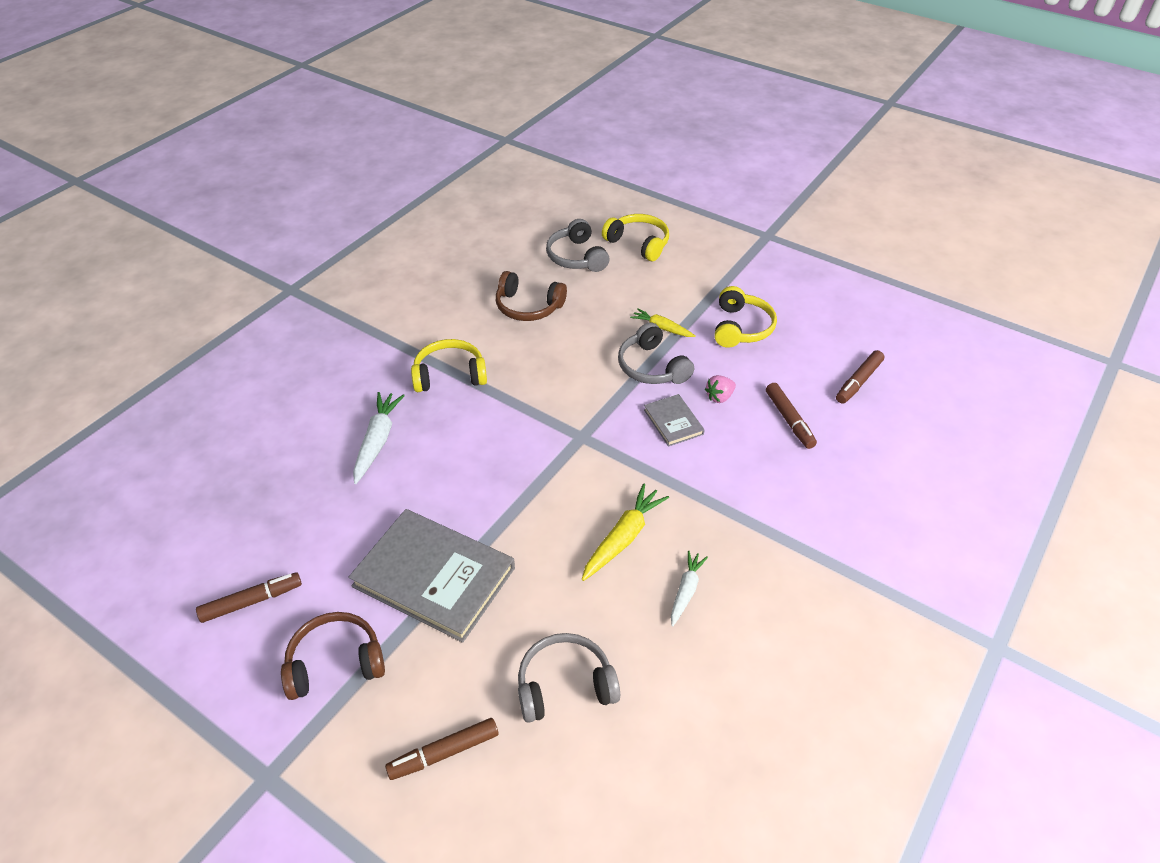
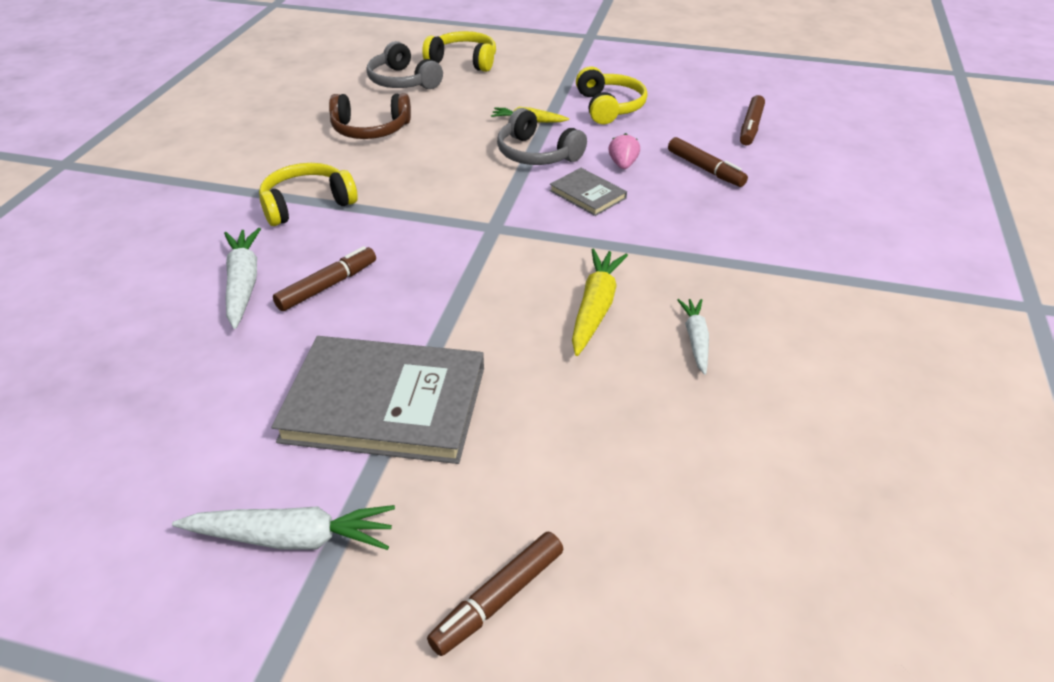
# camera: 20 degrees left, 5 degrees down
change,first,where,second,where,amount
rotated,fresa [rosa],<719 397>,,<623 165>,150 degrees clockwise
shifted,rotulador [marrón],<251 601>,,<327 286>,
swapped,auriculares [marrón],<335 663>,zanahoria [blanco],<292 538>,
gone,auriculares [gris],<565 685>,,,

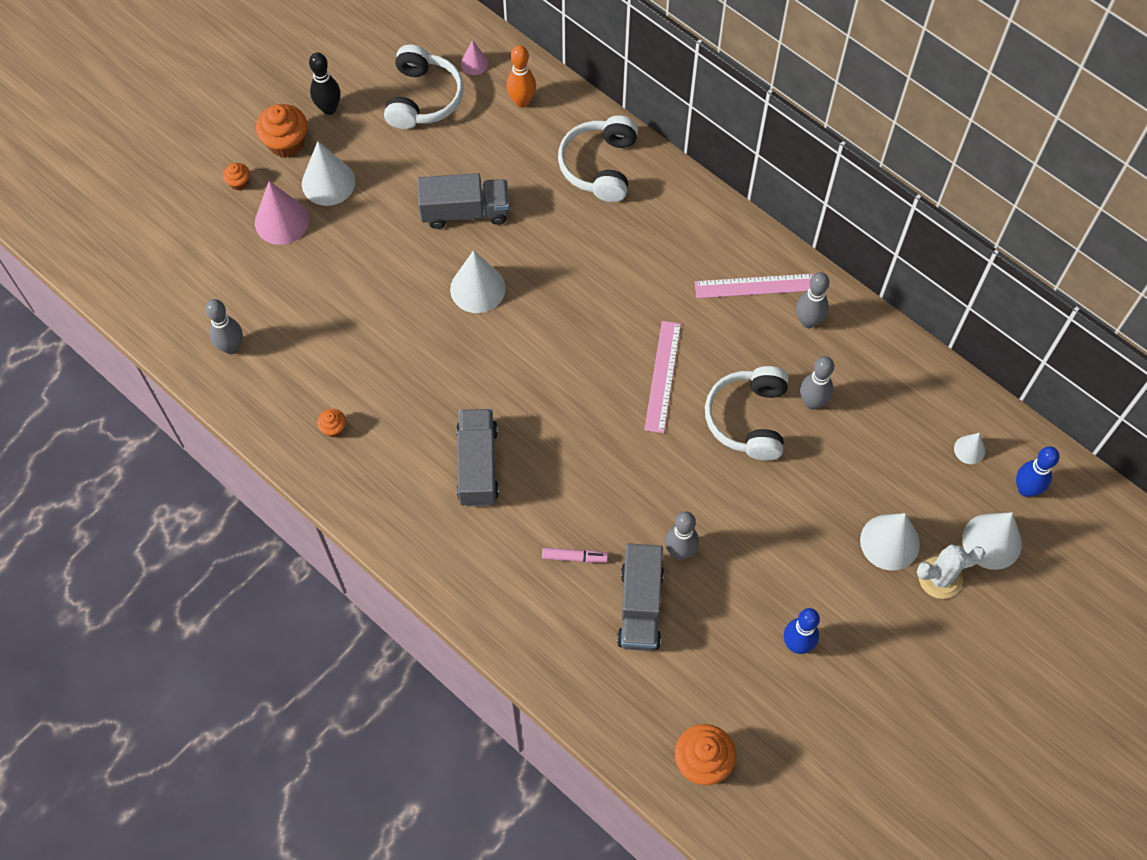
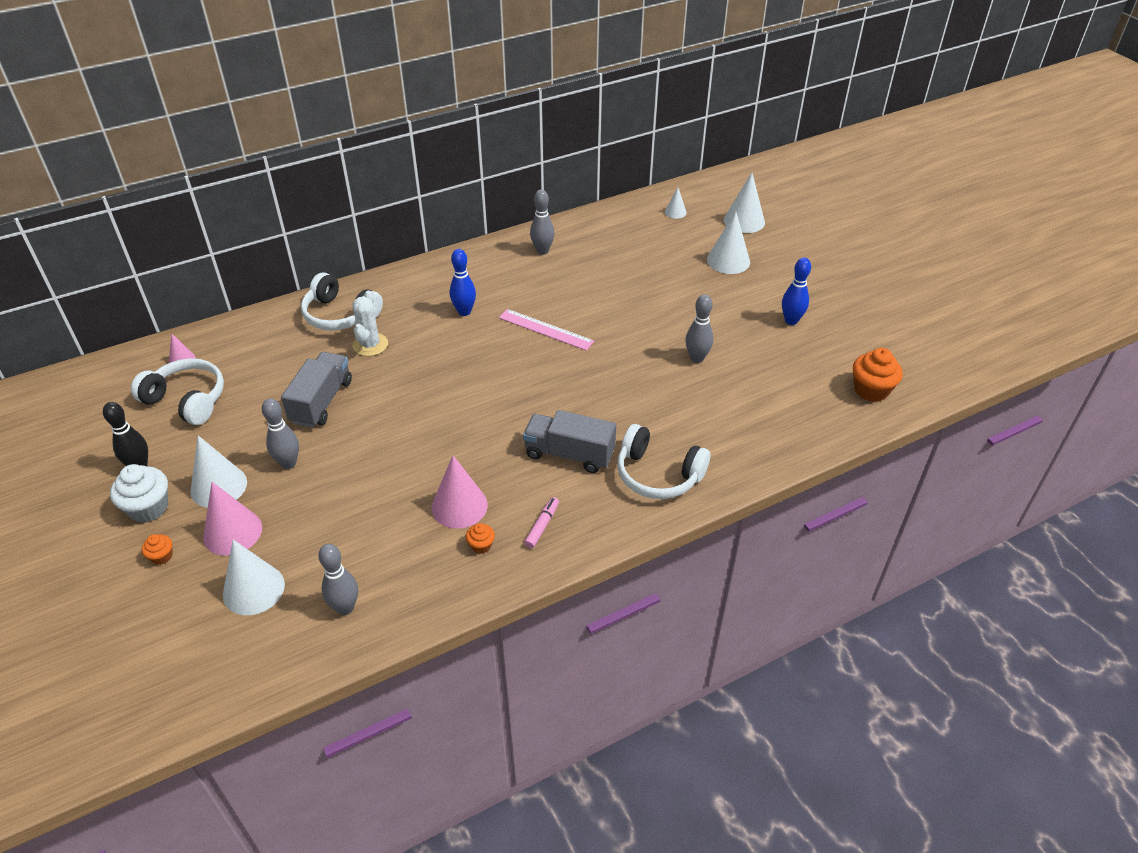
# camera: 70 degrees left, 20 degrees down
change,first,where,second,where,amount
gone,bolo [naranja],<522 101>,,,
repainted,magdalena [naranja],<286 143>,magdalena [blanco],<148 508>,
shifted,cono [blanco],<477 288>,,<253 589>,
gone,regla [rosa],<755 286>,,,
shifted,bolo [gris],<812 402>,,<288 463>,
shifted,auriculares [blanco],<748 419>,,<658 474>,
shifted,bolo [azul],<1025 489>,,<464 312>,
gone,camión [gris],<640 606>,,,
shifted,cactus [blanco],<940 578>,,<370 345>,
shifted,rotulador [rosa],<574 557>,,<542 526>,
new,,,cono [rosa],<459 506>,

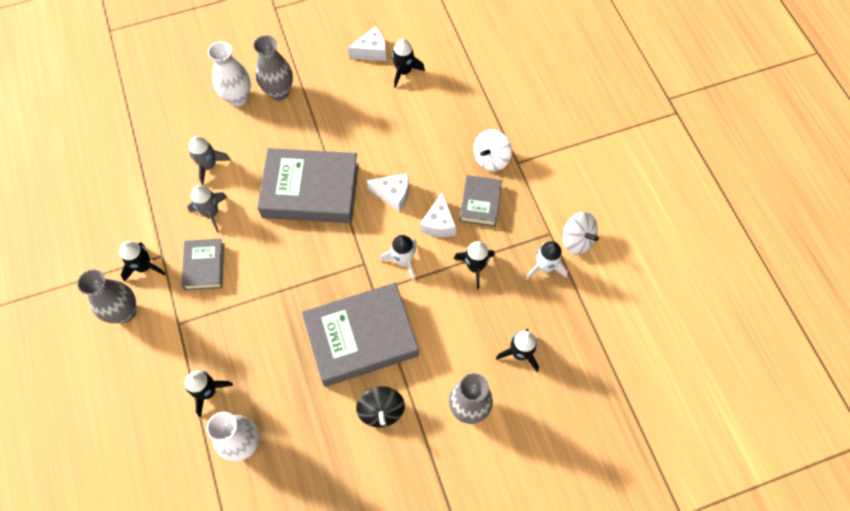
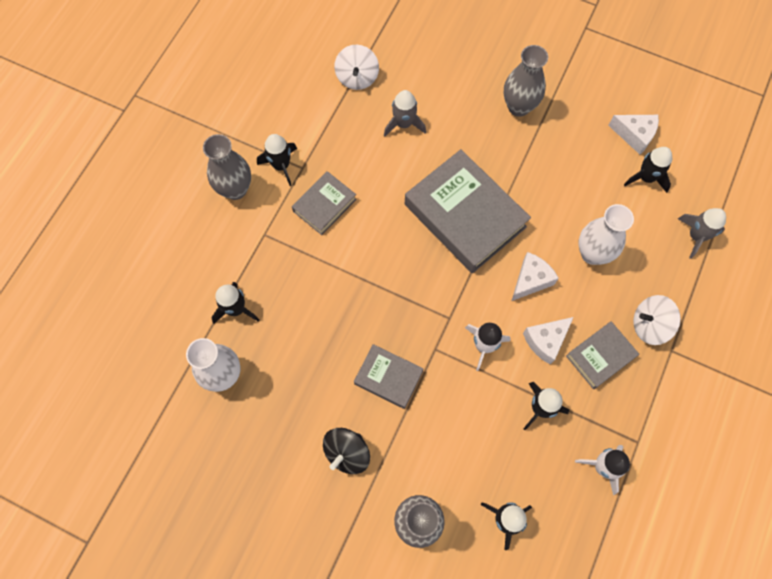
# camera: 45 degrees right, 5 degrees up
change,first,where,second,where,amount
shifted,florero [blanco],<238 98>,,<592 253>,
rotated,queso [blanco],<393 194>,,<530 280>,105 degrees counterclockwise
shifted,cohete [gris],<211 213>,,<696 236>,
shifted,peonza [blanco],<577 240>,,<357 77>,
scaled,libro [gris],<361 337>,,<388 378>,x0.52

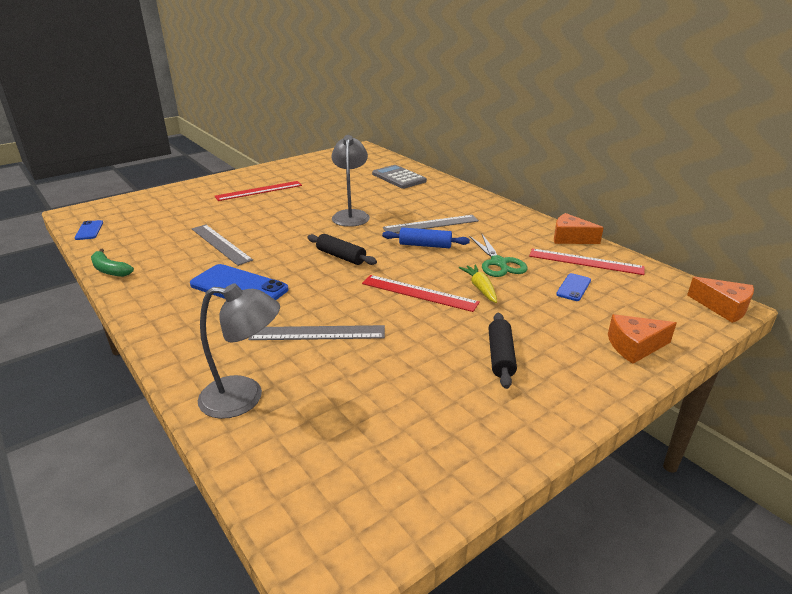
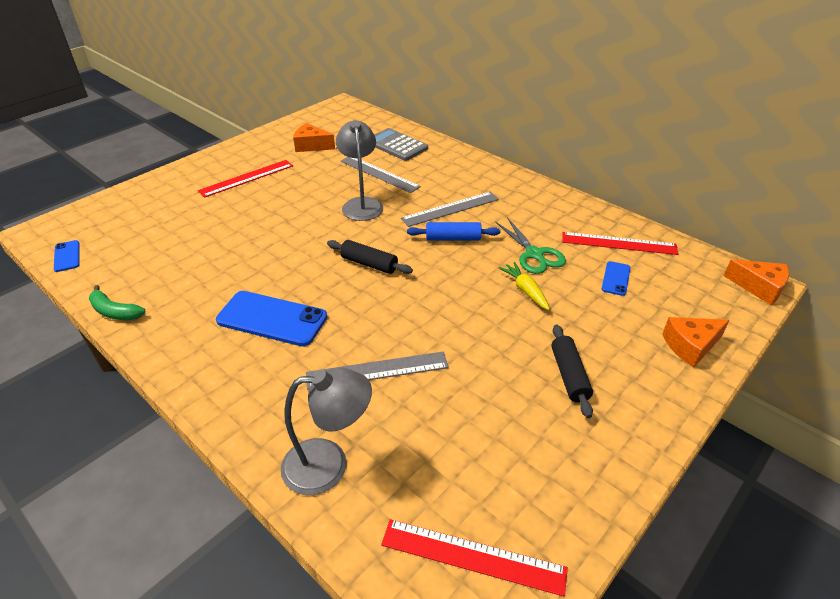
# camera: 10 degrees left, 10 degrees up
change,first,where,second,where,amount
shifted,queso [naranja],<570 238>,,<311 146>,
shifted,regla [gris],<220 244>,,<379 174>,
shifted,regla [rojo],<419 293>,,<473 556>,

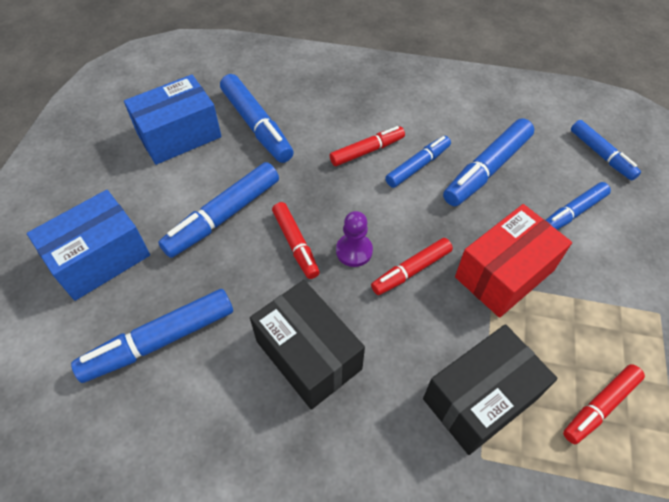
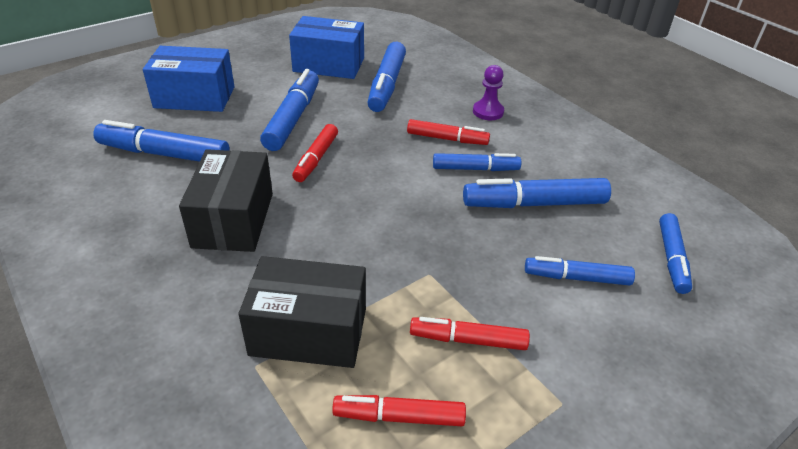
# camera: 40 degrees right, 15 degrees down
change,first,where,second,where,amount
rotated,rotulador [azul],<223 216>,,<293 118>,105 degrees clockwise
gone,caja [rojo],<504 273>,,,
shifted,peón [morado],<354 251>,,<488 112>,
shifted,rotulador [rojo],<411 270>,,<468 340>,

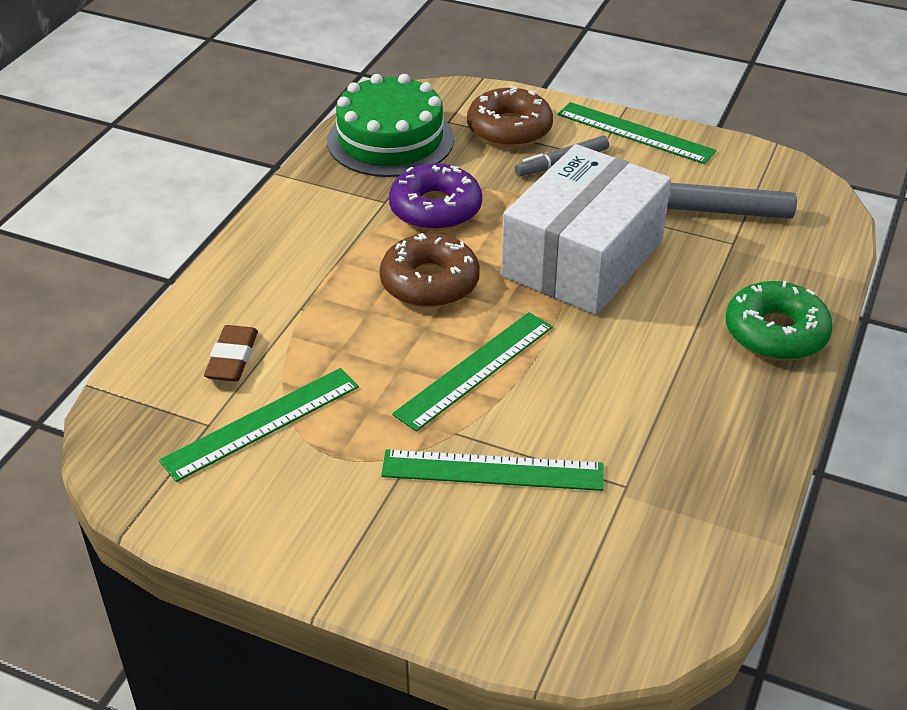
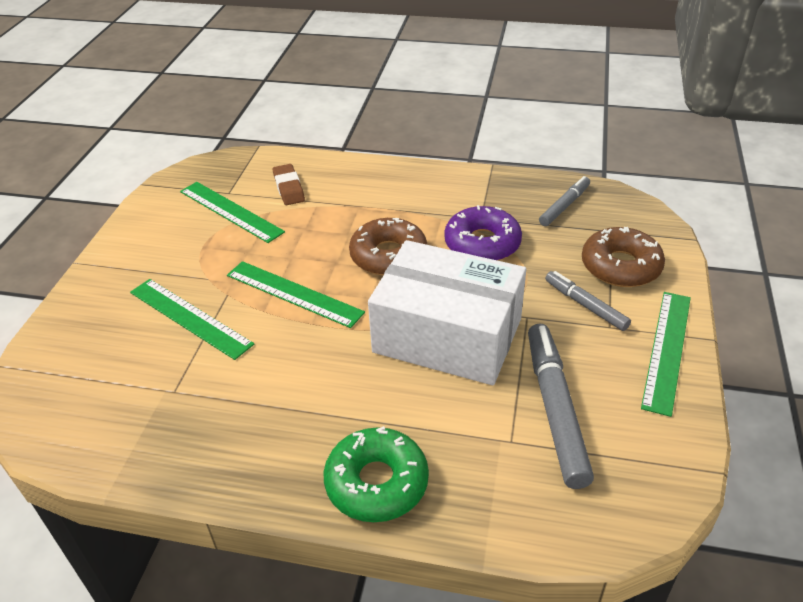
# camera: 80 degrees right, 0 degrees up
change,first,where,second,where,amount
swapped,tarta [verde],<390 140>,rotulador [gris],<564 206>,
rotated,goma de borrar [marrón],<232 358>,,<289 188>,75 degrees clockwise
rotated,regla [verde],<492 470>,,<190 317>,45 degrees counterclockwise

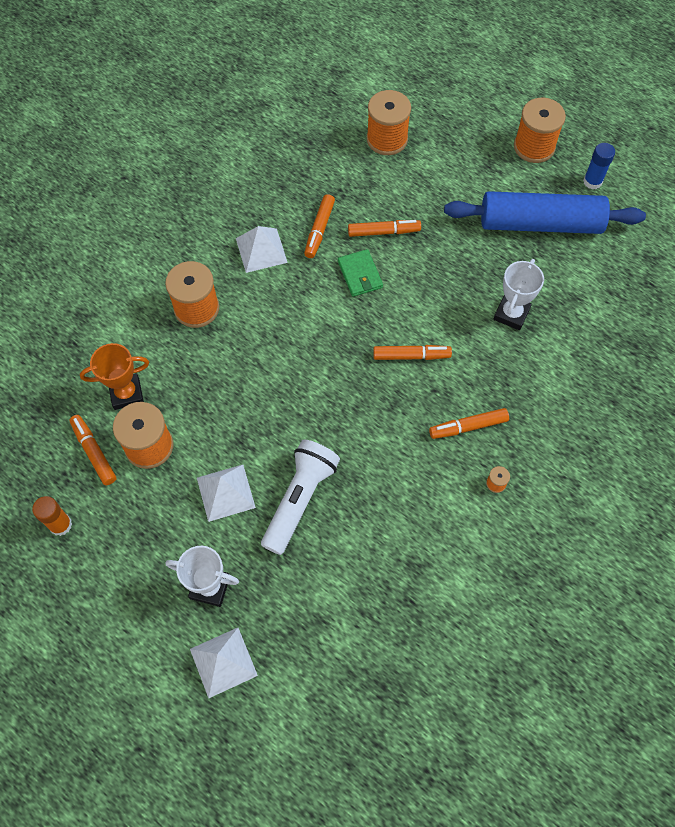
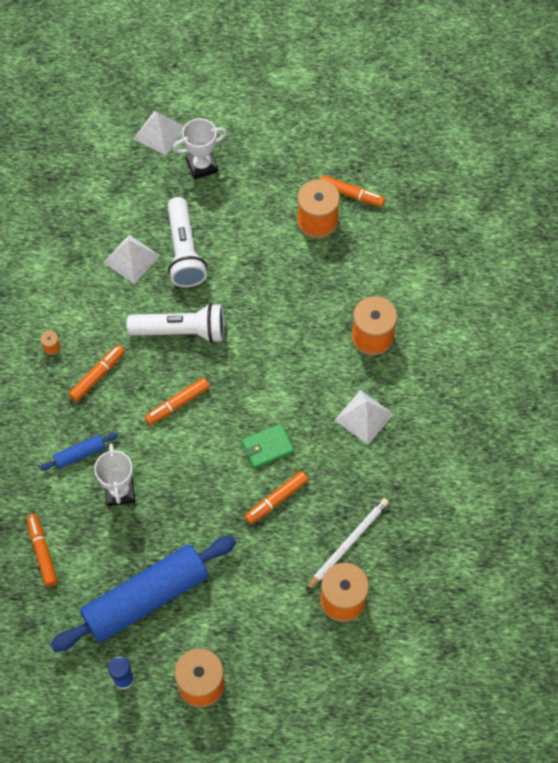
# camera: 145 degrees right, 0 degrees up
change,first,where,second,where,amount
shifted,rotulador [naranja],<319 230>,,<42 552>,
rotated,cartera [verde],<360 275>,,<267 447>,60 degrees counterclockwise
gone,trofeo [naranja],<126 393>,,,
shifted,pirámide [blanco],<226 492>,,<131 259>,
gone,barra de pegamento [naranja],<60 525>,,,
new,,,lámpara de mano [blanco],<181 331>,
new,,,rodillo [azul],<80 454>,
new,,,lápiz [blanco],<348 544>,

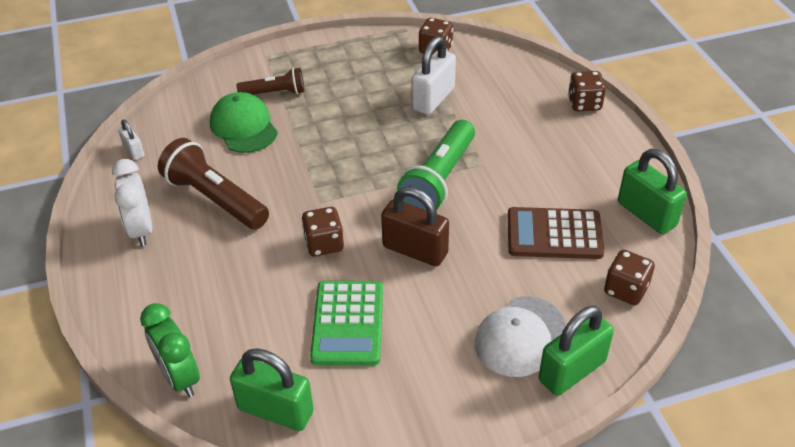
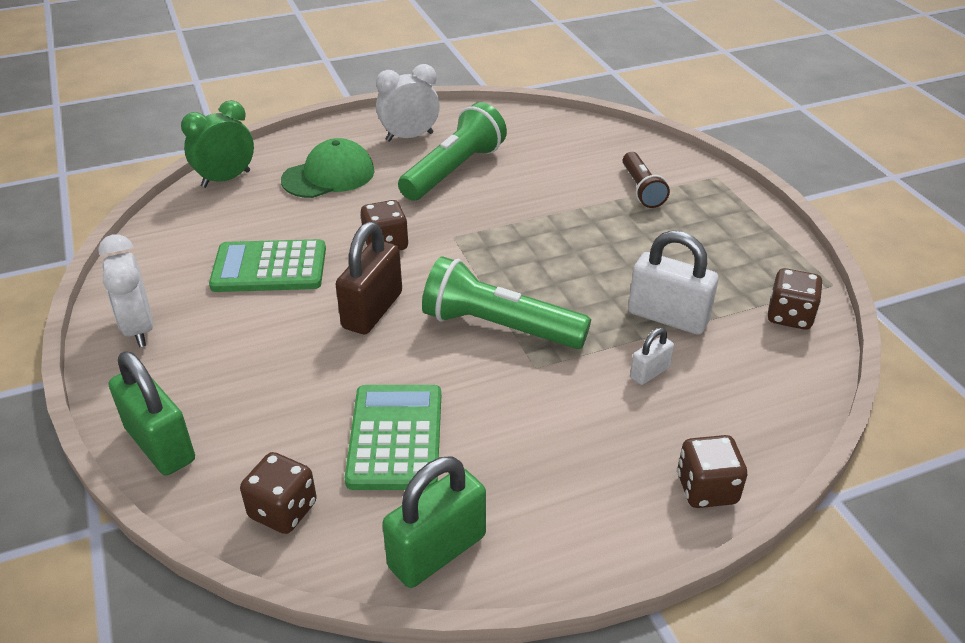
# camera: 85 degrees right, 5 degrees down
change,first,where,second,where,amount
shifted,gorra [verde],<244 127>,,<328 175>,
shifted,candado [blanco],<134 151>,,<649 372>,
repainted,lámpara de mano [marrón],<215 199>,lámpara de mano [verde],<454 170>,
repainted,calculadora [marrón],<554 234>,calculadora [verde],<395 437>,
gone,gorra [blanco],<520 336>,,,
gone,candado [verde],<275 410>,,,
new,,,despertador [blanco],<139 328>,

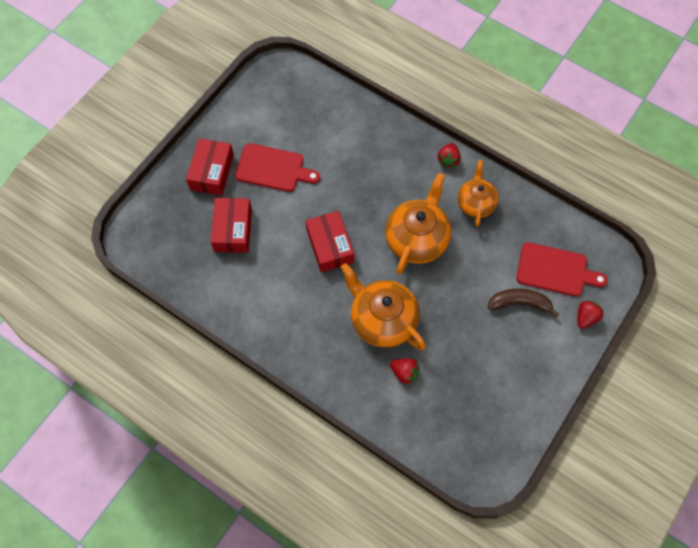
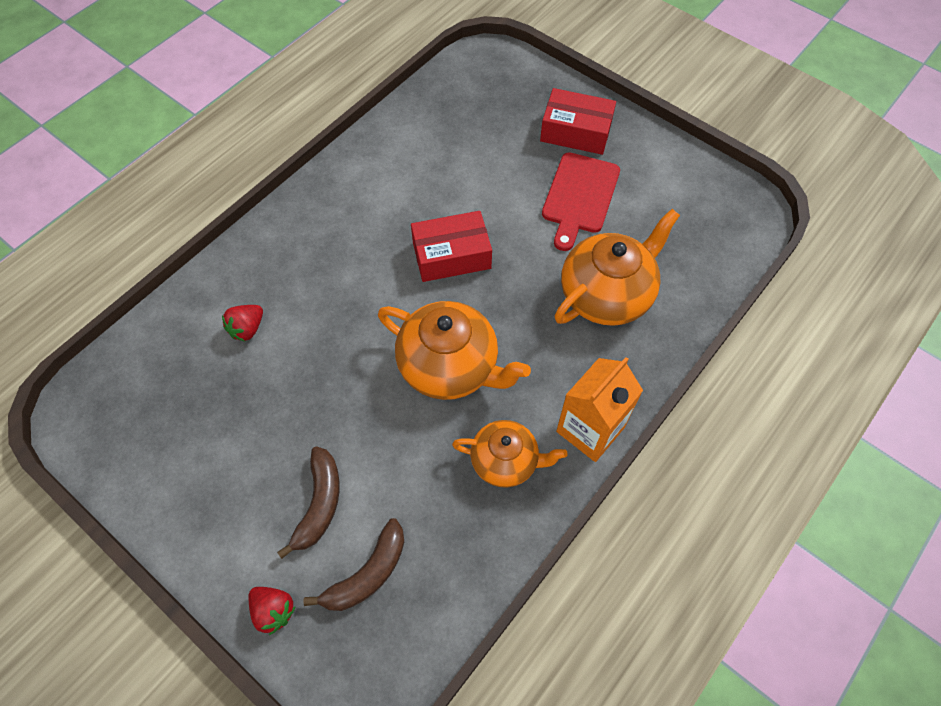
# camera: 95 degrees right, 5 degrees down
change,first,where,second,where,amount
swapped,fresa [rojo],<448 160>,cartón de leche [naranja],<590 429>,
gone,caja [rojo],<233 230>,,,
swapped,tabla de cortar [rojo],<555 270>,plátano [marrón],<367 574>,
shifted,tetera [naranja],<382 320>,,<606 295>,

